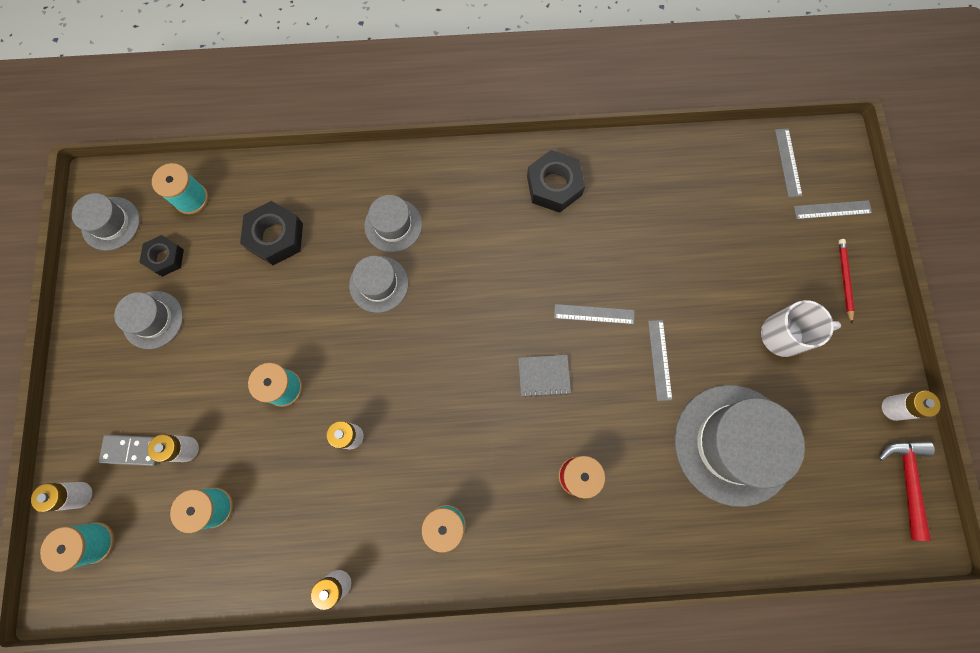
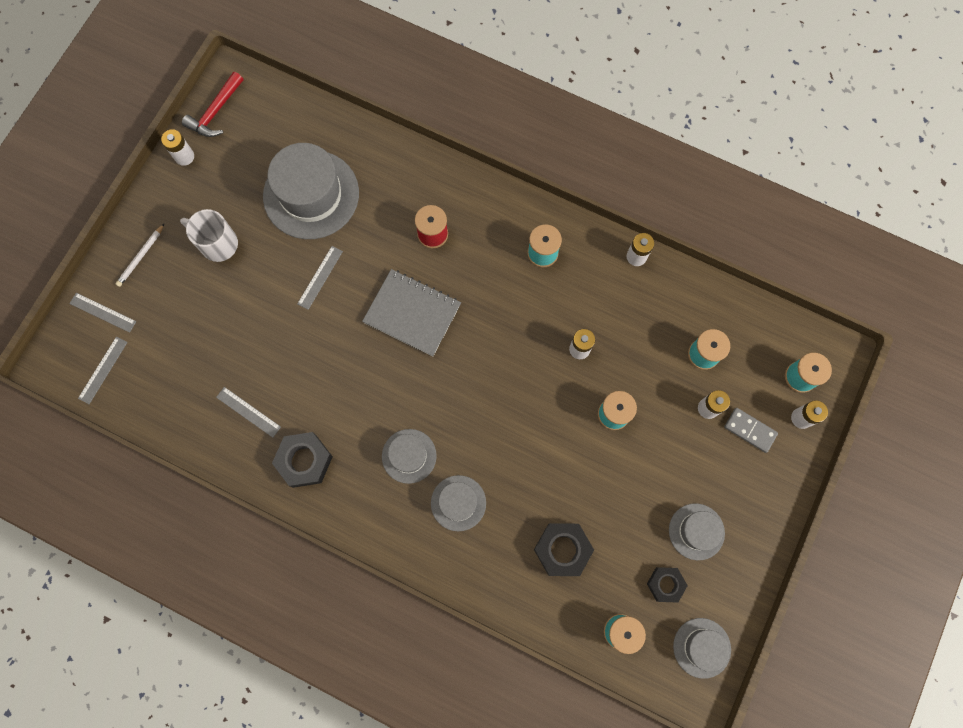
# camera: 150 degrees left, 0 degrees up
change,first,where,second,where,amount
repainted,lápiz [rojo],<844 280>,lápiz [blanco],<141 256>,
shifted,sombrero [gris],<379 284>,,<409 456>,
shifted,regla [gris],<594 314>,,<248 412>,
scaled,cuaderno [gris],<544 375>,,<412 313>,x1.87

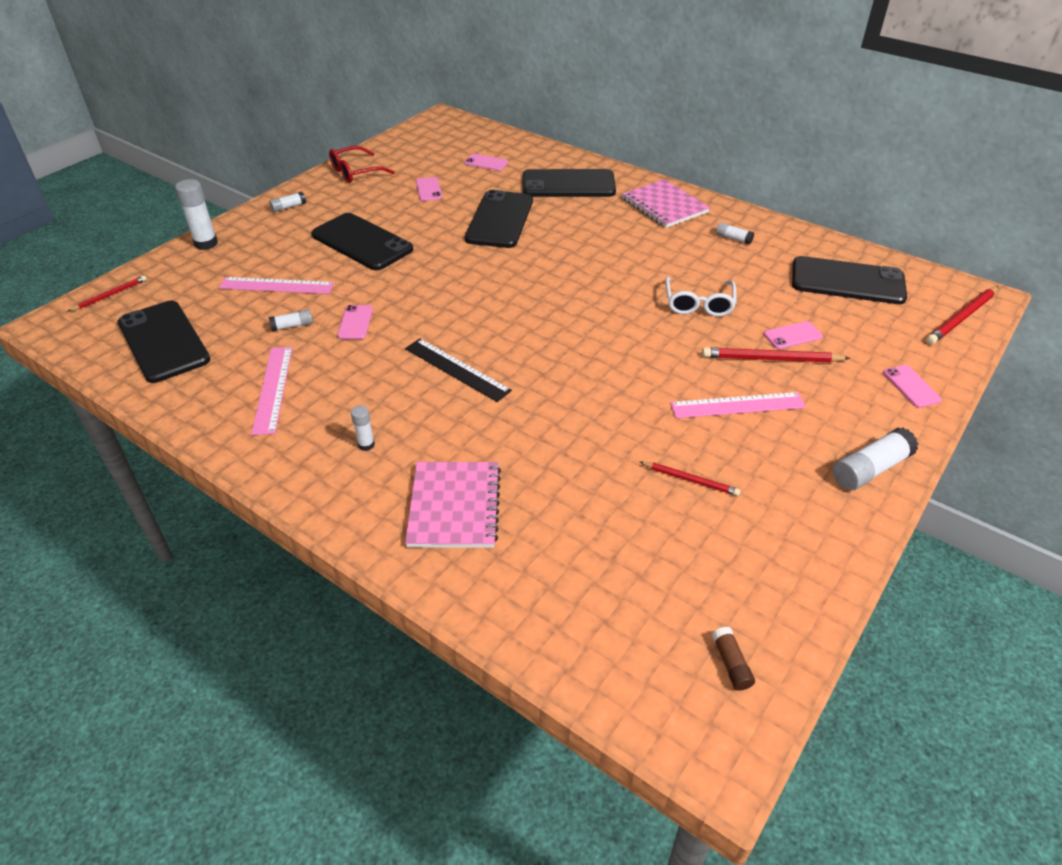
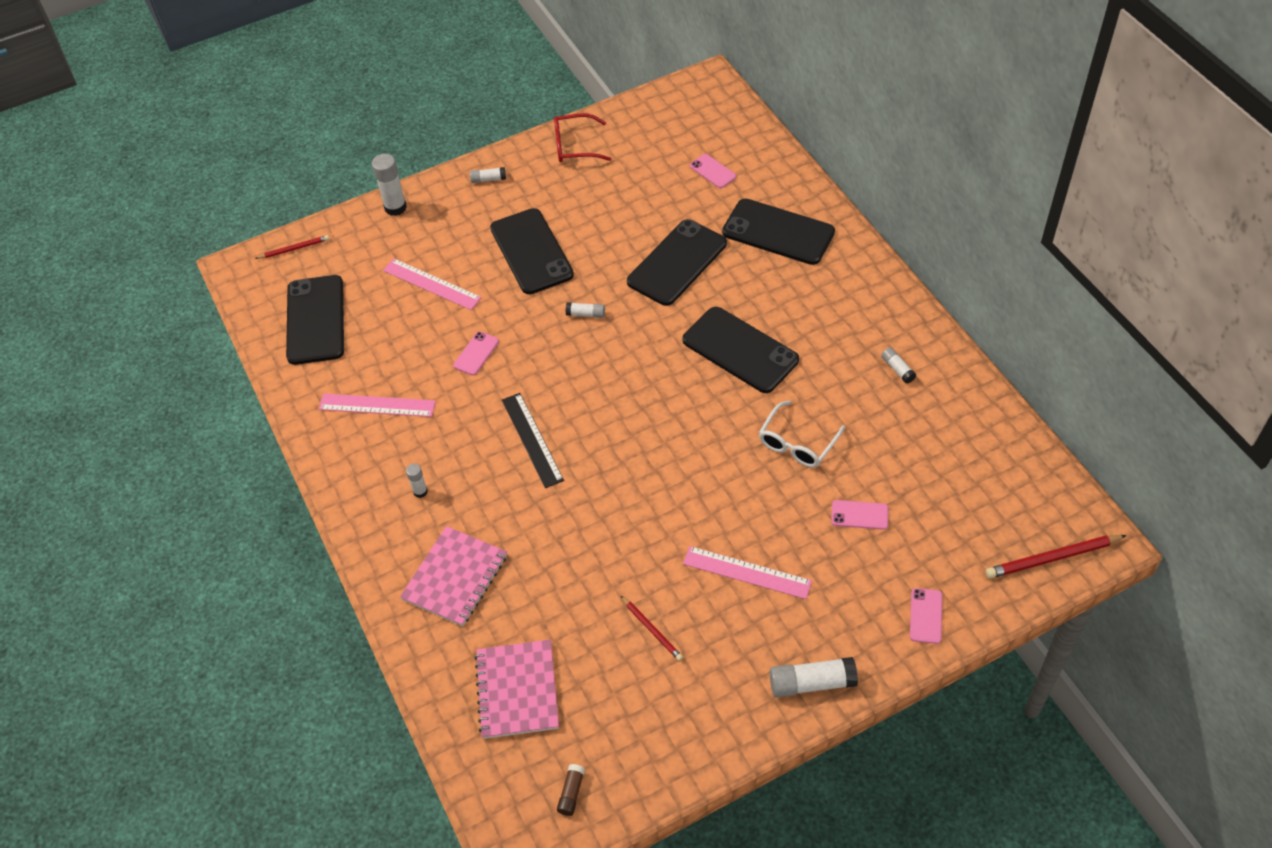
# camera: 30 degrees right, 10 degrees up
change,first,where,second,where,amount
gone,móvil [rosa],<428 189>,,,
shifted,cuaderno [rosa],<664 206>,,<517 690>,
shifted,móvil [negro],<847 281>,,<740 350>,
shifted,barra de pegamento [blanco],<292 326>,,<586 314>,
rotated,regla [rosa],<273 389>,,<377 405>,75 degrees clockwise
gone,lápiz [rojo],<771 359>,,,

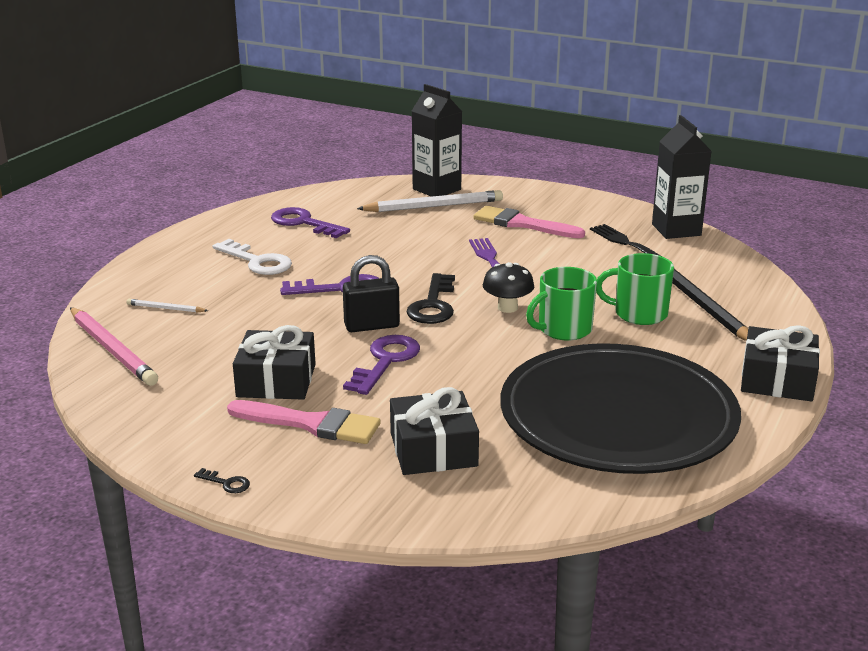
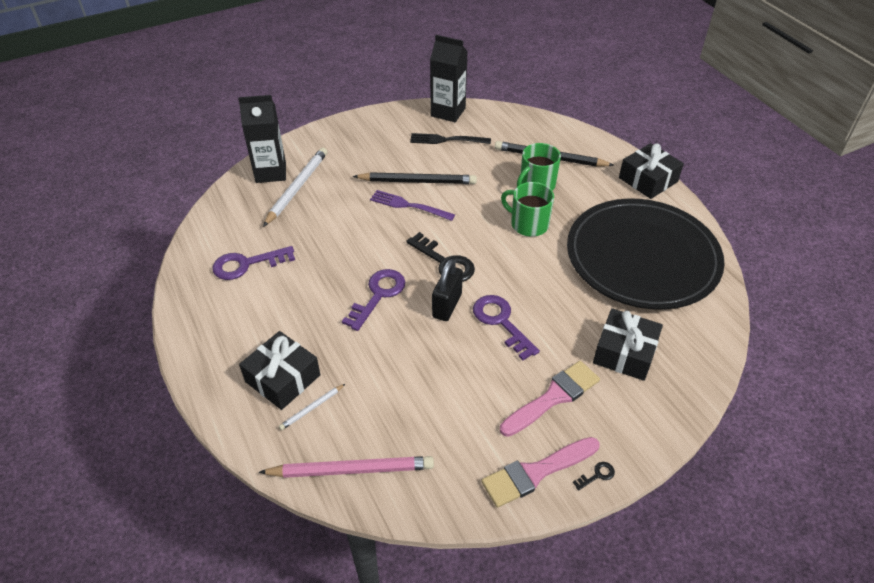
# camera: 55 degrees left, 20 degrees up
change,first,where,second,where,amount
shifted,pincel [rosa],<522 224>,,<536 472>,
gone,llave [blanco],<257 261>,,,
gone,seta [negro],<507 308>,,,
rotated,taza [verde],<563 329>,,<528 224>,120 degrees clockwise
shifted,regalo [negro],<276 380>,,<282 378>,
new,,,lápiz [negro],<417 181>,

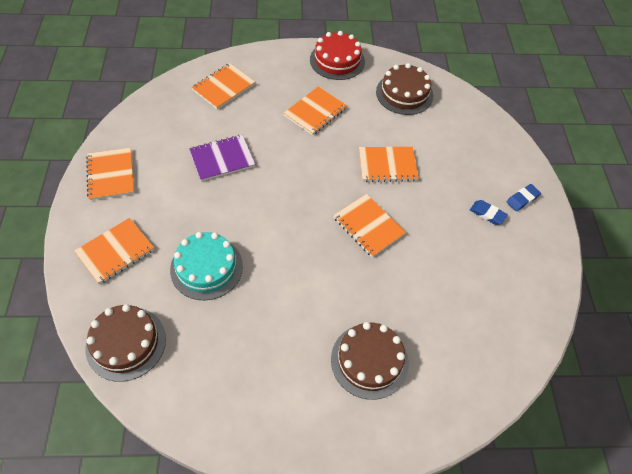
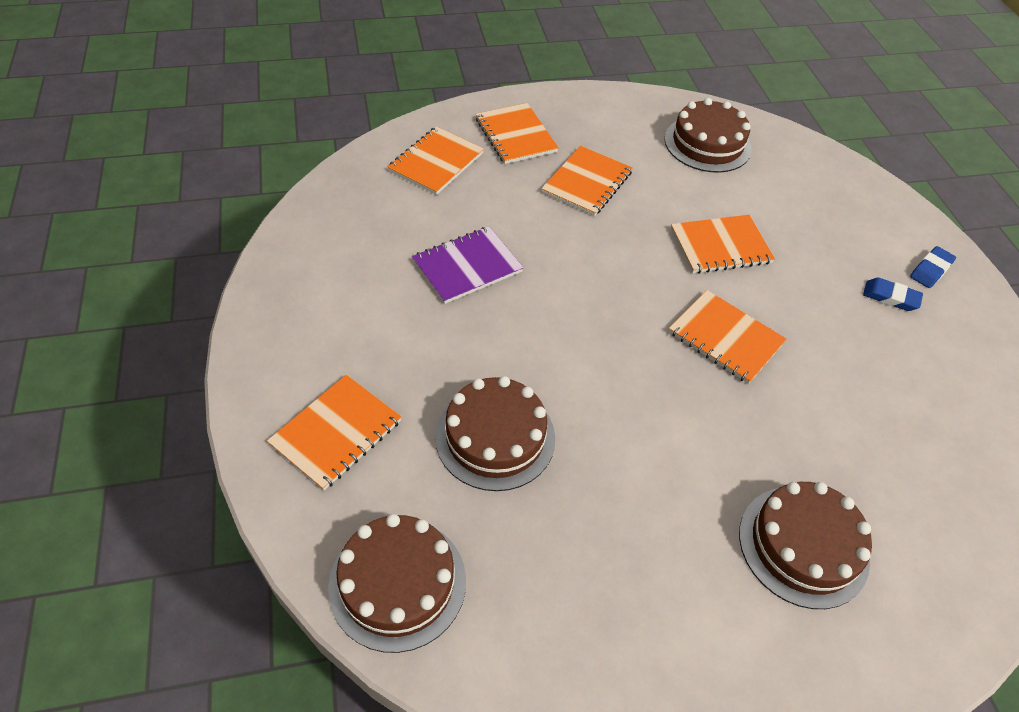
# camera: 10 degrees left, 5 degrees down
change,first,where,second,where,amount
gone,tarta [rojo],<337 60>,,,
shifted,cuaderno [naranja],<111 175>,,<516 135>,
repainted,tarta [turquesa],<206 268>,tarta [marrón],<495 437>,

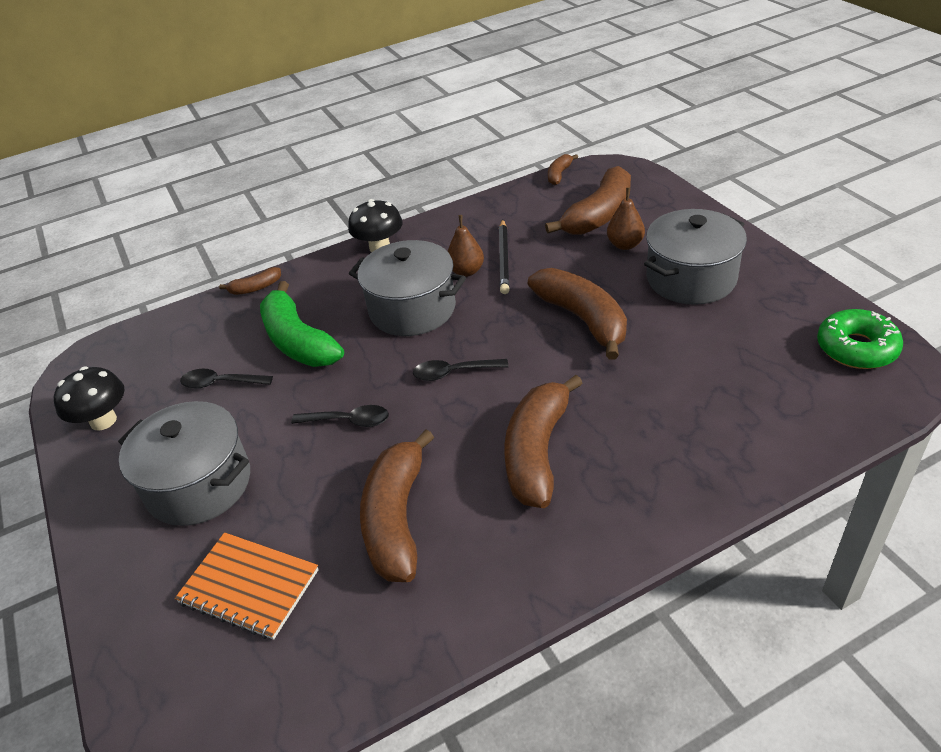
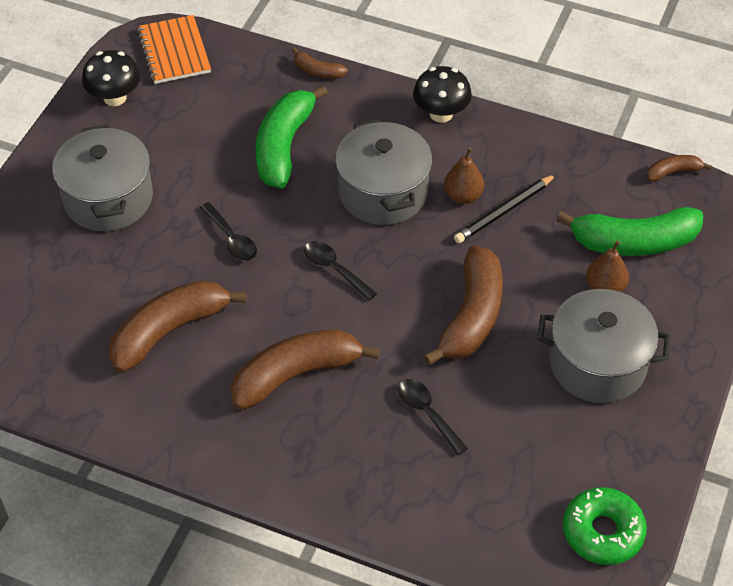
# camera: 45 degrees right, 10 degrees up
change,first,where,second,where,amount
repainted,plátano [marrón],<599 215>,plátano [verde],<633 242>,
shifted,cuchara [negro],<220 383>,,<427 413>,
shifted,cuaderno [naranja],<249 586>,,<174 51>,

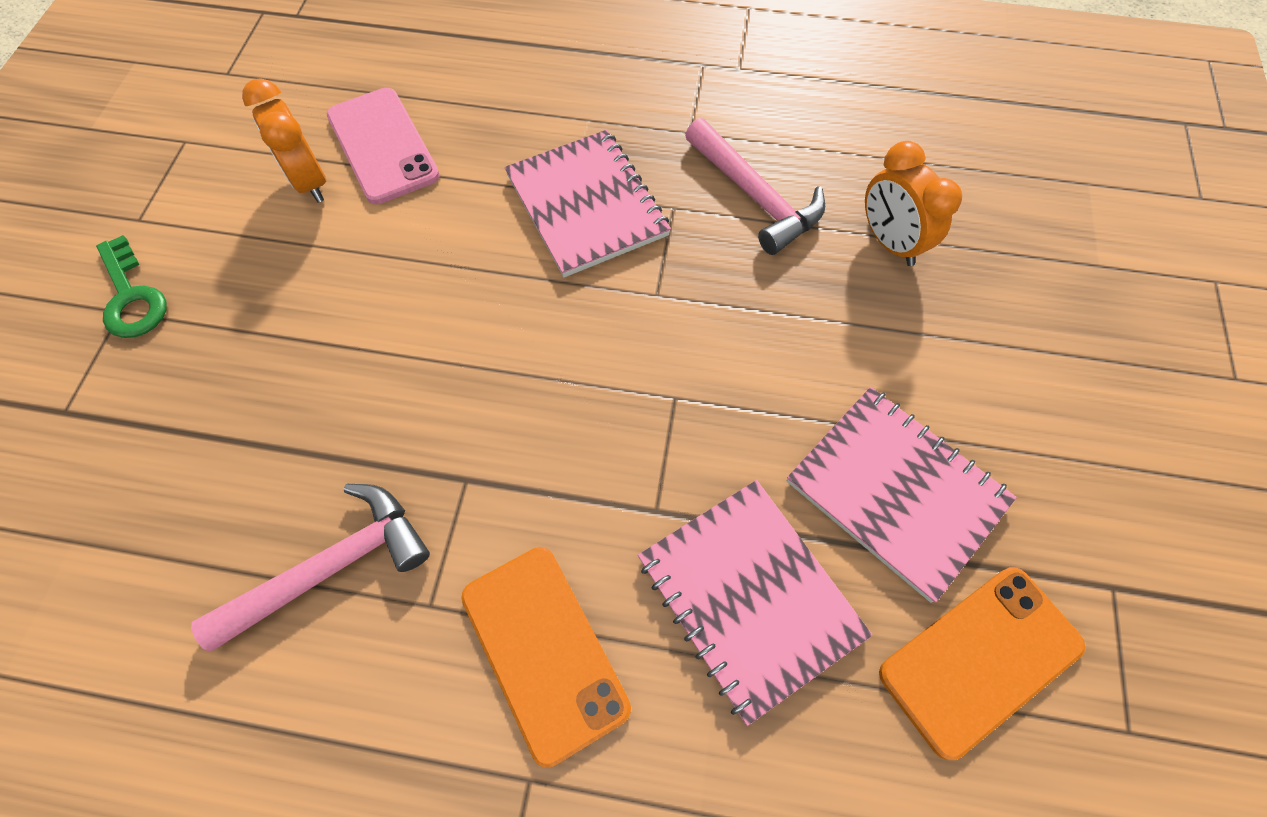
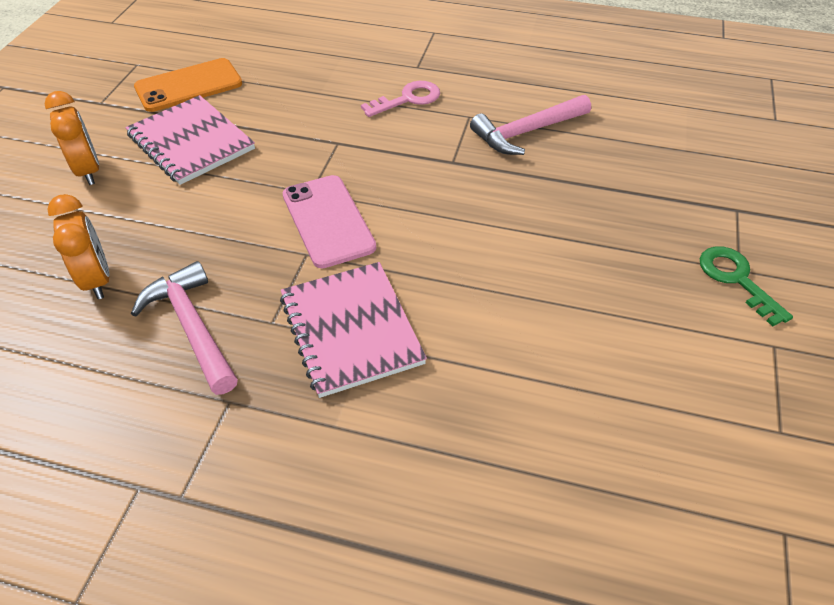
# camera: 175 degrees left, 15 degrees down
change,first,where,second,where,amount
shifted,despertador [naranja],<310 182>,,<88 171>,
shifted,móvil [rosa],<382 146>,,<328 221>,
gone,cuaderno [rosa],<749 597>,,,
swapped,móvil [naranja],<544 651>,llave [rosa],<408 99>,

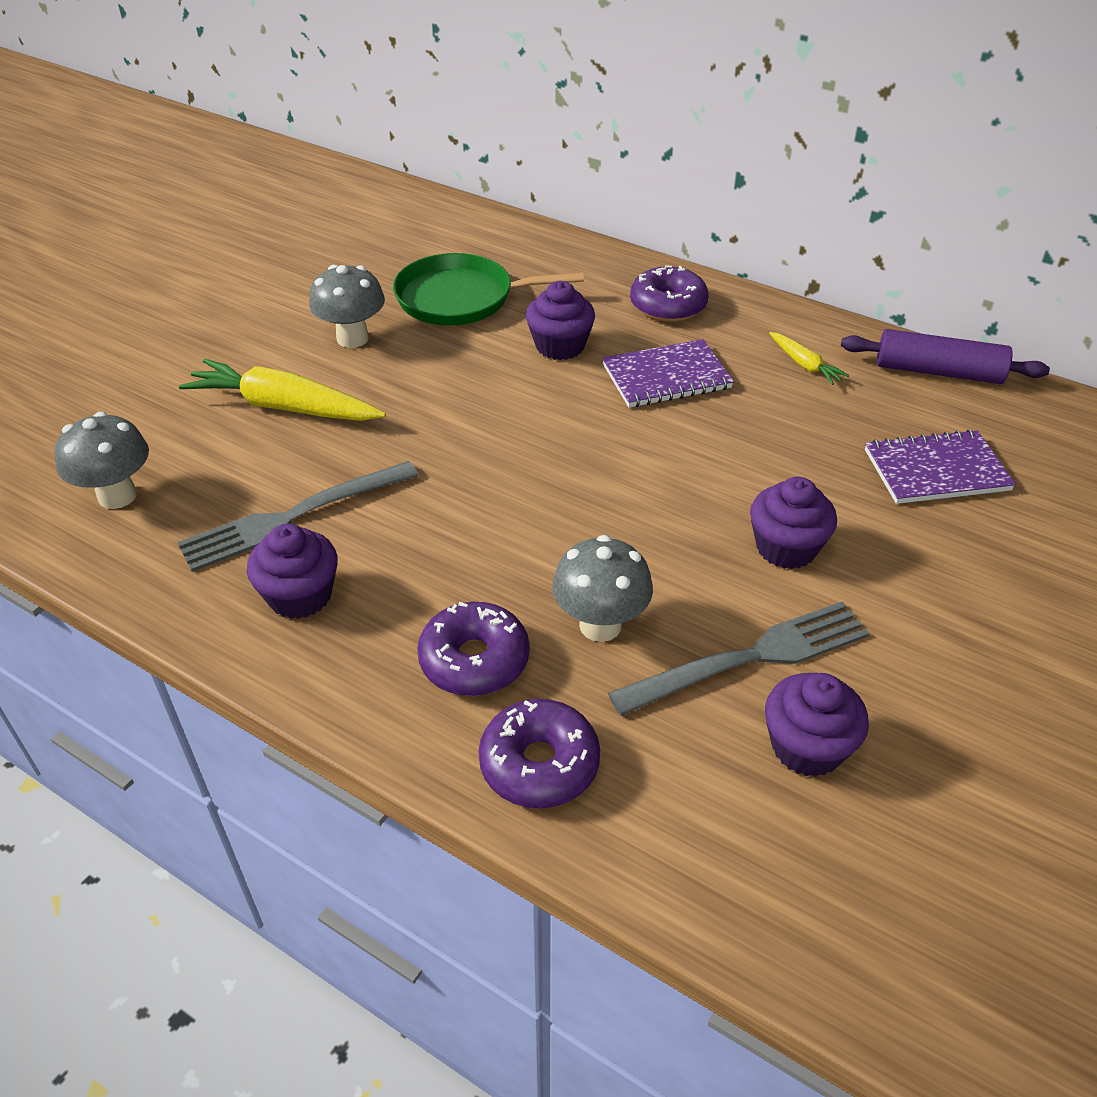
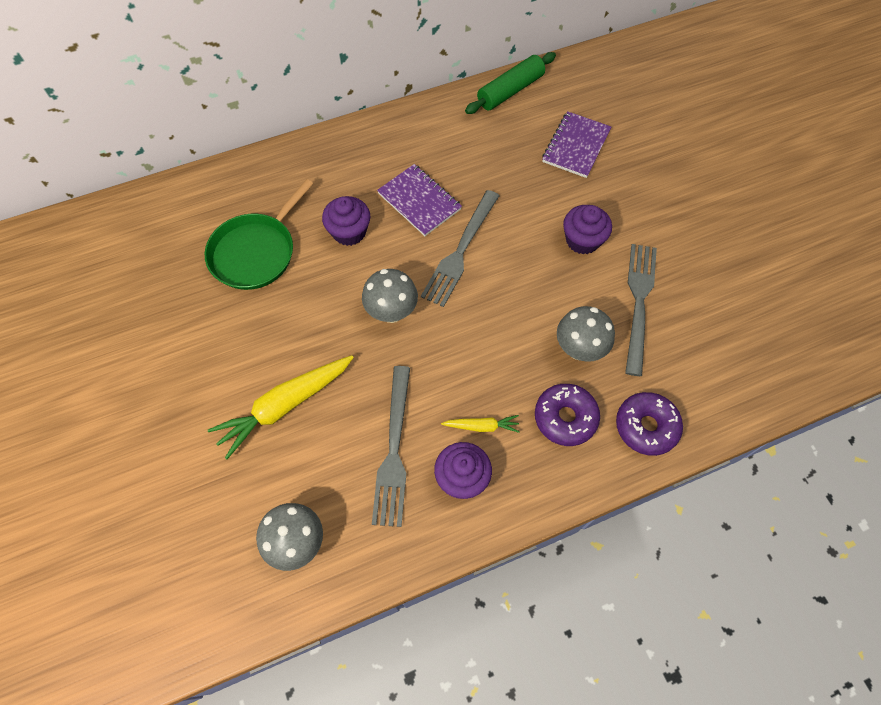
# camera: 55 degrees left, 20 degrees up
change,first,where,second,where,amount
shifted,seta [gris],<352 338>,,<392 312>,
gone,rosquilla [morado],<668 306>,,,
repainted,rodillo [morado],<938 372>,rodillo [verde],<510 91>,
shifted,zanahoria [amarillo],<804 365>,,<482 426>,
rotated,cuaderno [morado],<666 377>,,<419 201>,60 degrees counterclockwise
gone,magdalena [morado],<807 747>,,,
new,,,tenedor [gris],<460 252>,

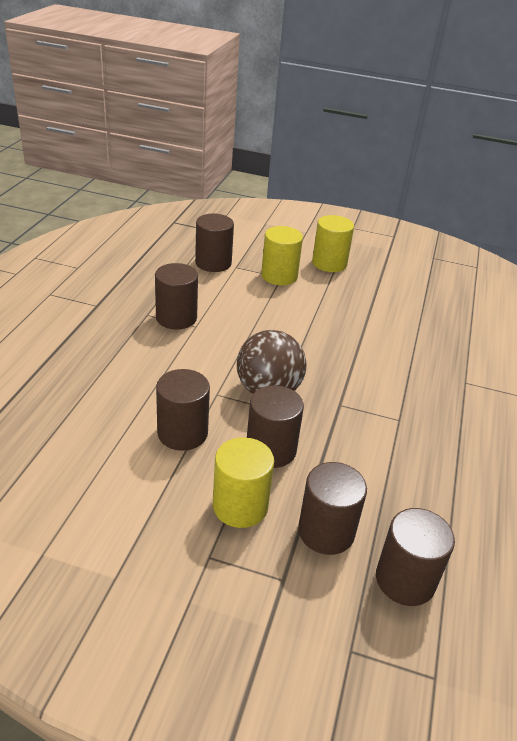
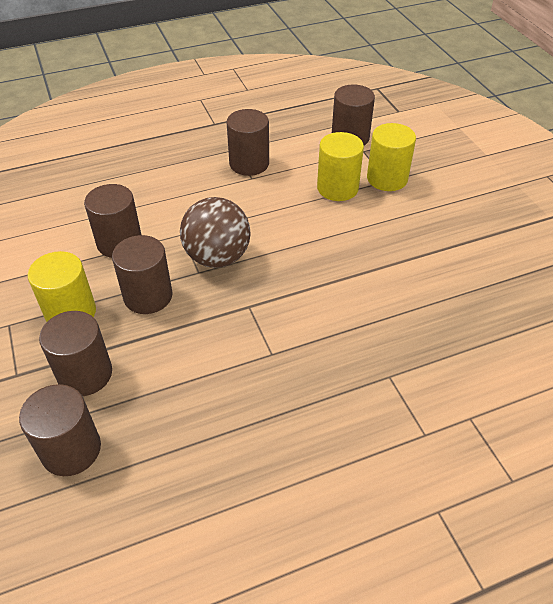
# camera: 55 degrees right, 10 degrees up
change,first,where,second,where,amount
shifted,cilindro [amarillo],<329 263>,,<337 188>,

